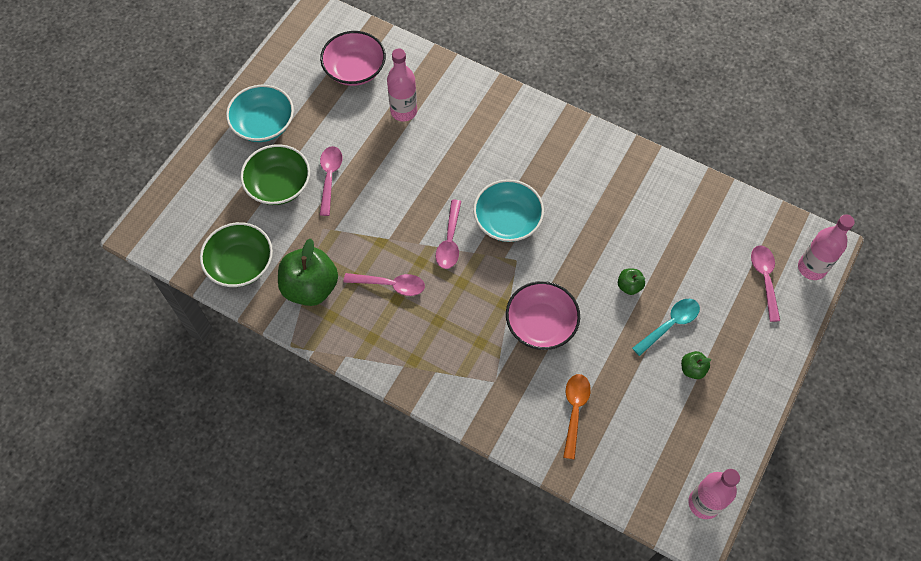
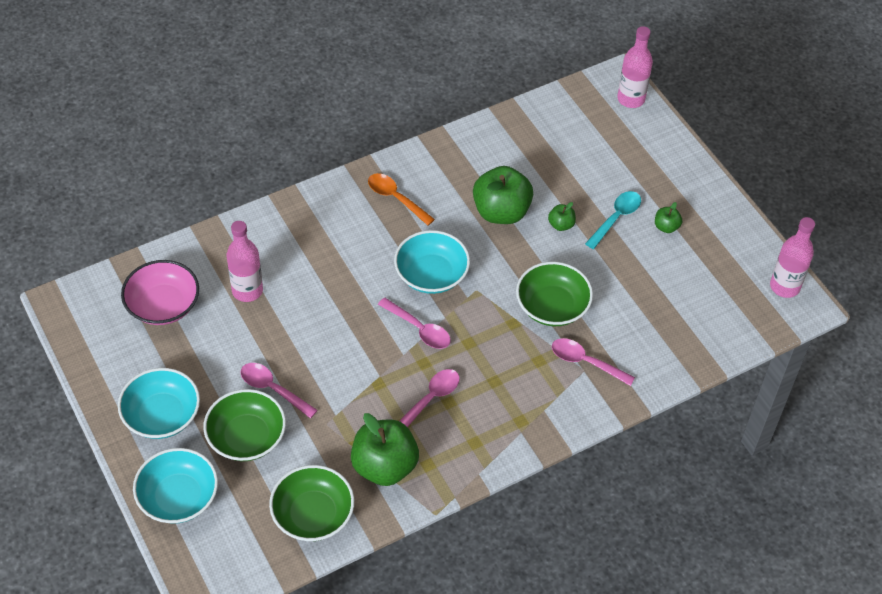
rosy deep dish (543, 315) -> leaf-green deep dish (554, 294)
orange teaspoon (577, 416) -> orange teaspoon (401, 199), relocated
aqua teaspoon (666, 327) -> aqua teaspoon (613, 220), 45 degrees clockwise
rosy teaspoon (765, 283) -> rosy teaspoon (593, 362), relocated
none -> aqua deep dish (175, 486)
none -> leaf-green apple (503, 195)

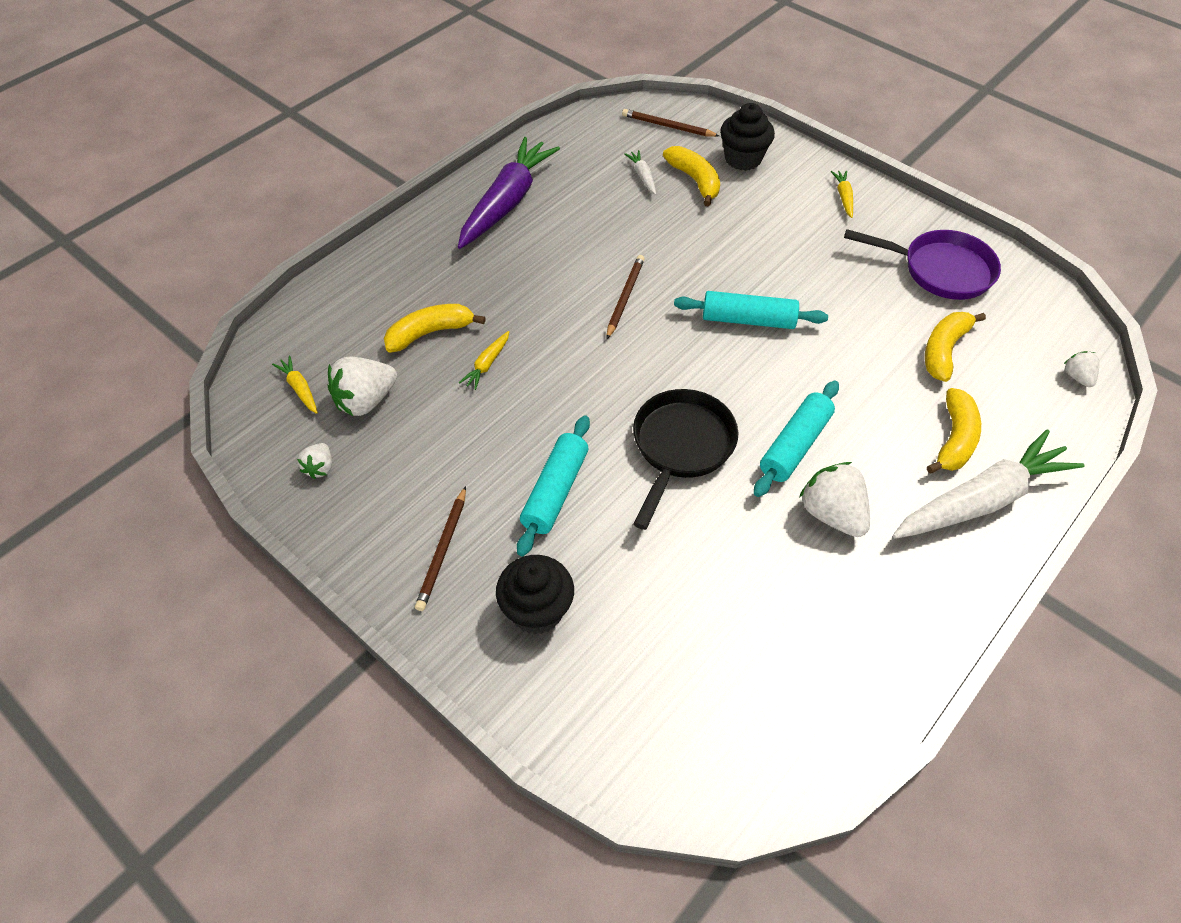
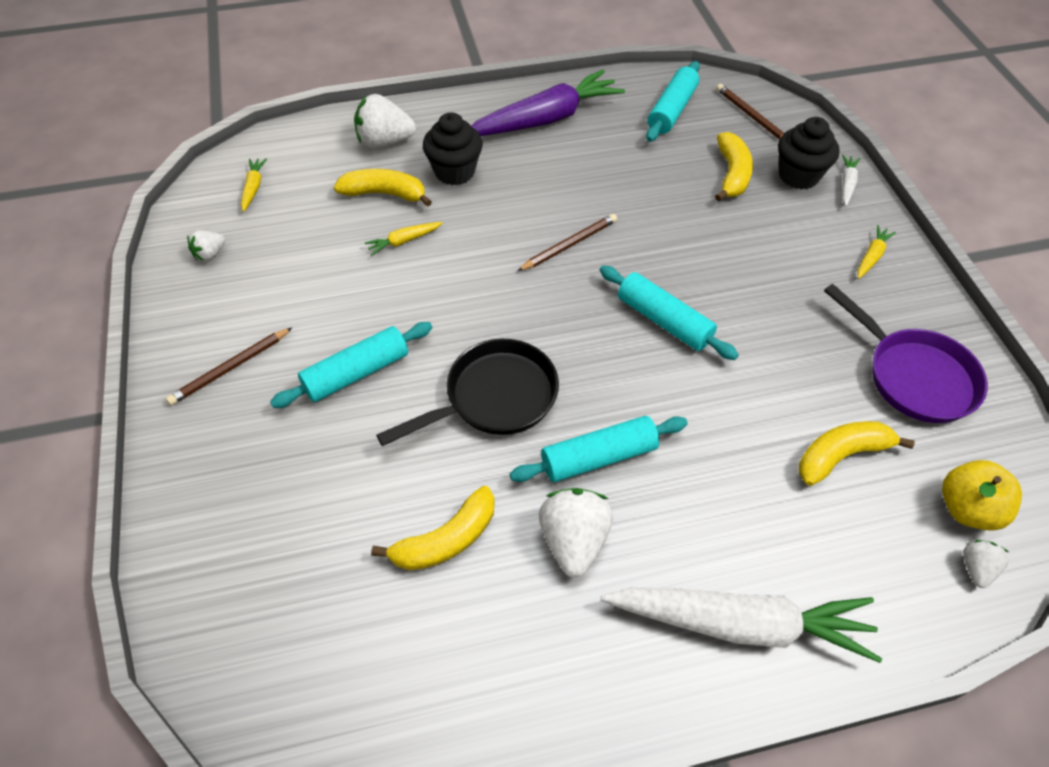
pure white strawberry (362, 387) -> pure white strawberry (385, 121), relocated
jet-black cupcake (535, 595) -> jet-black cupcake (453, 148), relocated
pure white carrot (640, 172) -> pure white carrot (851, 180), relocated
yellow banana (954, 431) -> yellow banana (433, 528), relocated
none -> aqua pastry roller (673, 101)
none -> yellow apple (982, 495)

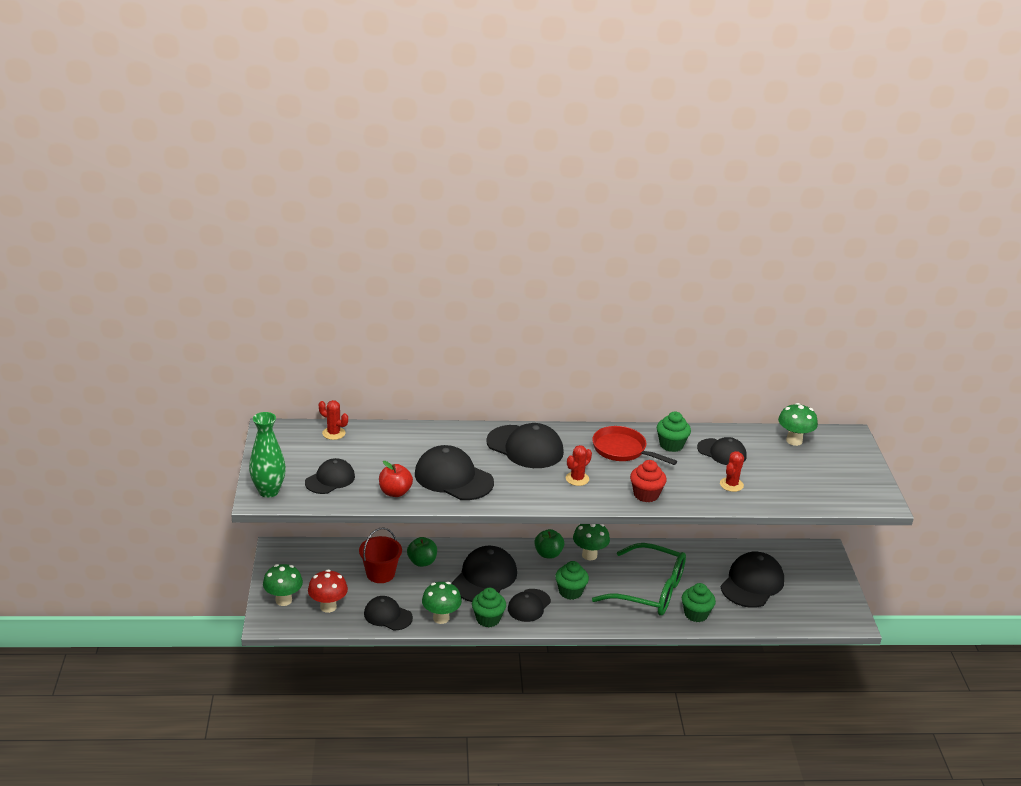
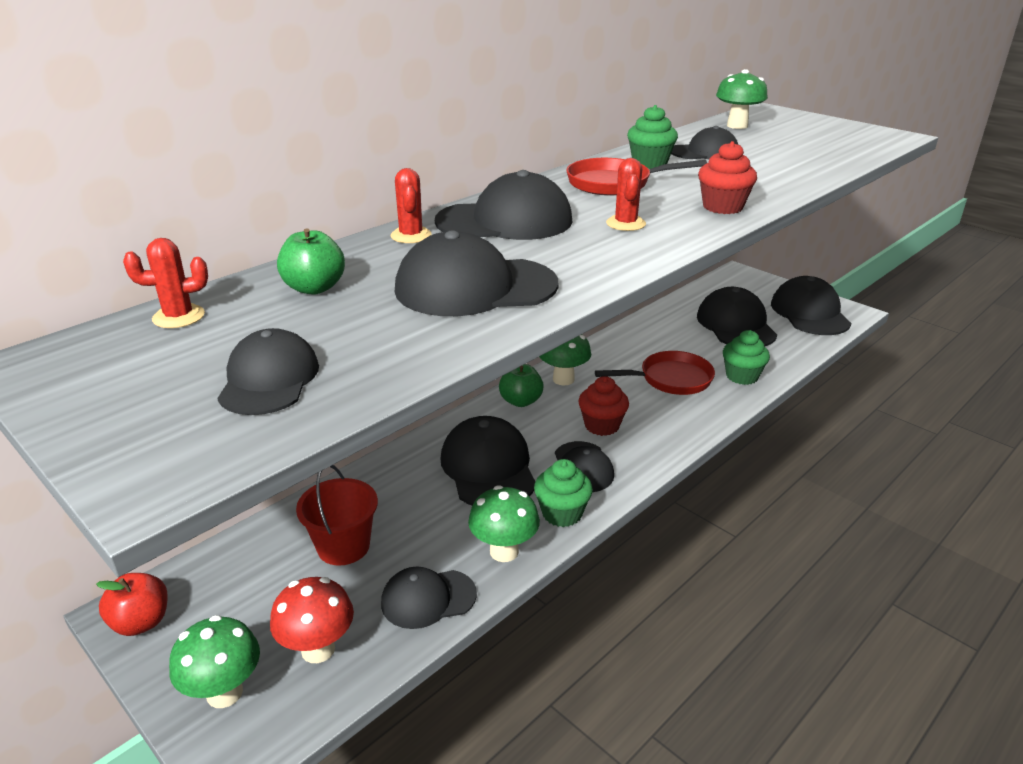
leaf-green vase (267, 455) -> none
crimson apple (396, 479) -> crimson apple (132, 604), relocated
leaf-green apple (422, 552) -> leaf-green apple (311, 261), relocated
leaf-green cupcake (572, 580) -> crimson cupcake (603, 406)
leaf-green eyeglasses (639, 579) -> crimson skillet (655, 373)
crimson cactus (732, 471) -> crimson cactus (411, 205), relocated
none -> jet-black baseball cap (811, 305)

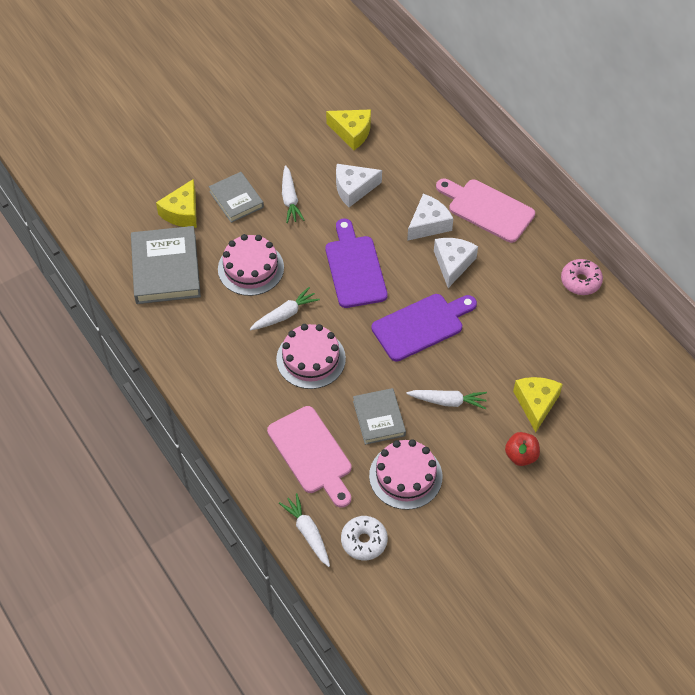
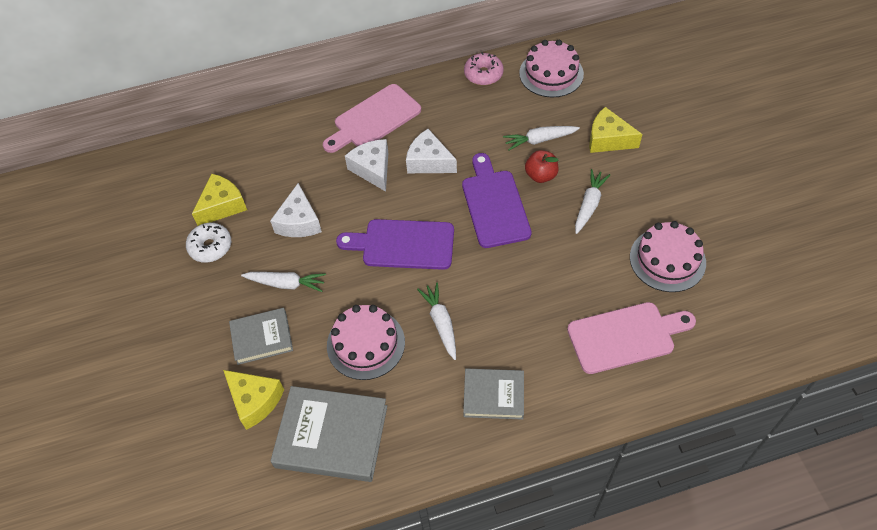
rosy layer cake (311, 356) -> rosy layer cake (551, 69), relocated
pure white carrot (304, 530) -> pure white carrot (541, 138), relocated
pure white glazed donut (364, 538) -> pure white glazed donut (208, 243), relocated
grey hardback (379, 416) -> grey hardback (493, 394), relocated
crimson apple (522, 449) -> crimson apple (542, 166), relocated

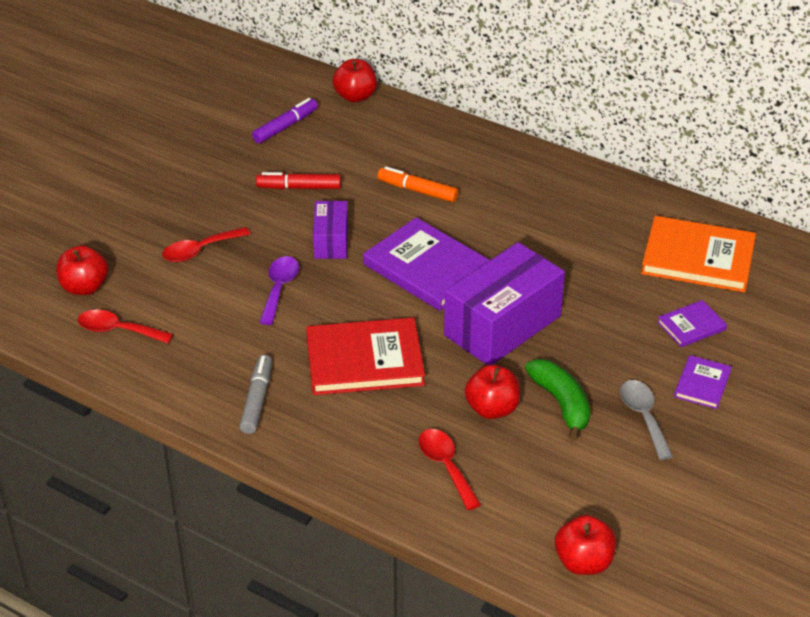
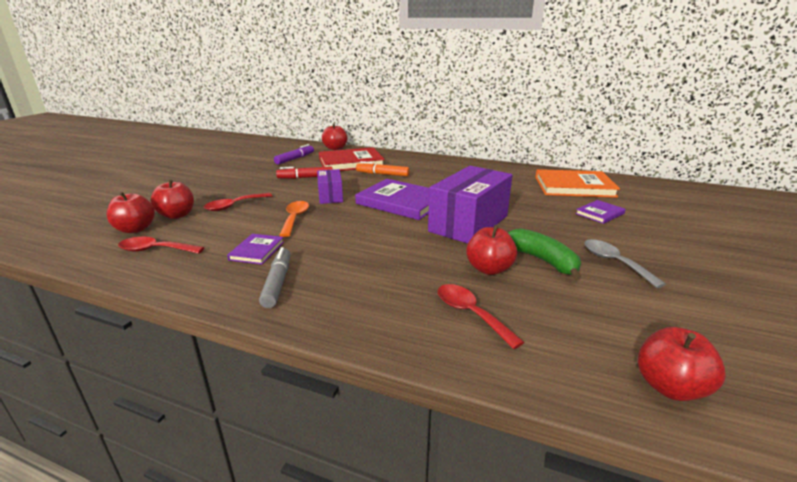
royal purple teaspoon (279, 290) -> orange teaspoon (294, 219)
crimson hardback (365, 356) -> crimson hardback (352, 159), relocated
royal purple hardback (703, 382) -> royal purple hardback (255, 249), relocated
none -> crimson apple (172, 199)

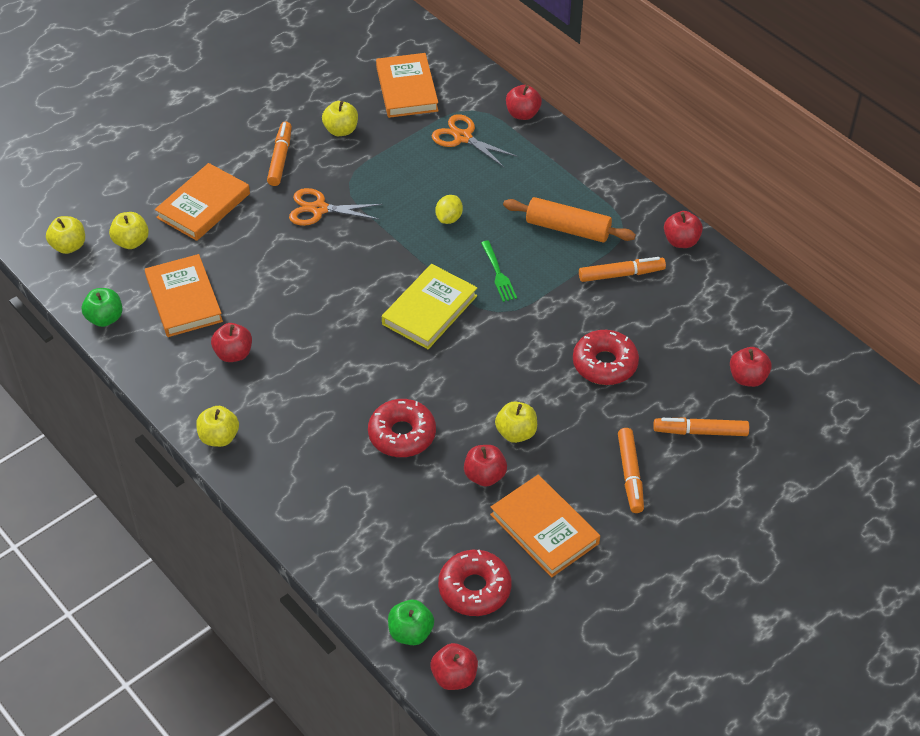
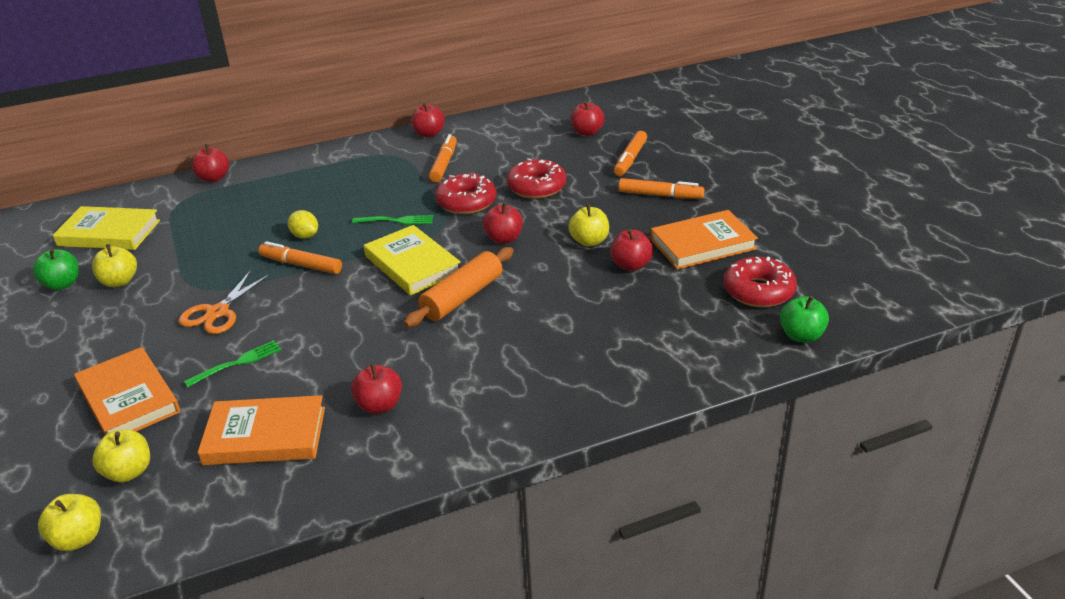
leaf-green apple (102, 307) -> leaf-green apple (56, 269), relocated
yellow apple (217, 426) -> none
orange felt pen (279, 154) -> orange felt pen (300, 257), relocated
crimson glazed donut (402, 428) -> crimson glazed donut (466, 194), relocated
orange hardback (407, 85) -> yellow hardback (106, 228)
crimson apple (454, 666) -> crimson apple (503, 223), relocated
orange scissors (475, 141) -> none
orange pastry roller (569, 220) -> orange pastry roller (459, 287), relocated
none -> leaf-green dinner fork (232, 363)

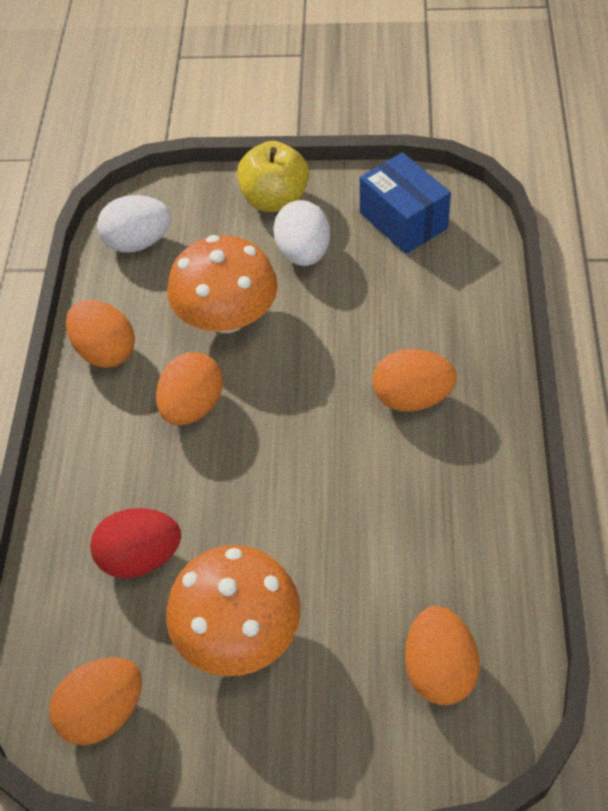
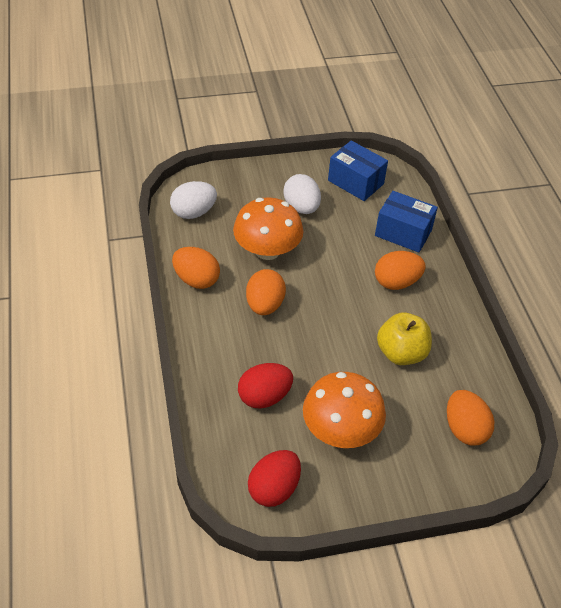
orange toy egg (95, 701) -> crimson toy egg (274, 478)
yellow apple (273, 176) -> yellow apple (404, 339), relocated
none -> blue parcel (406, 222)

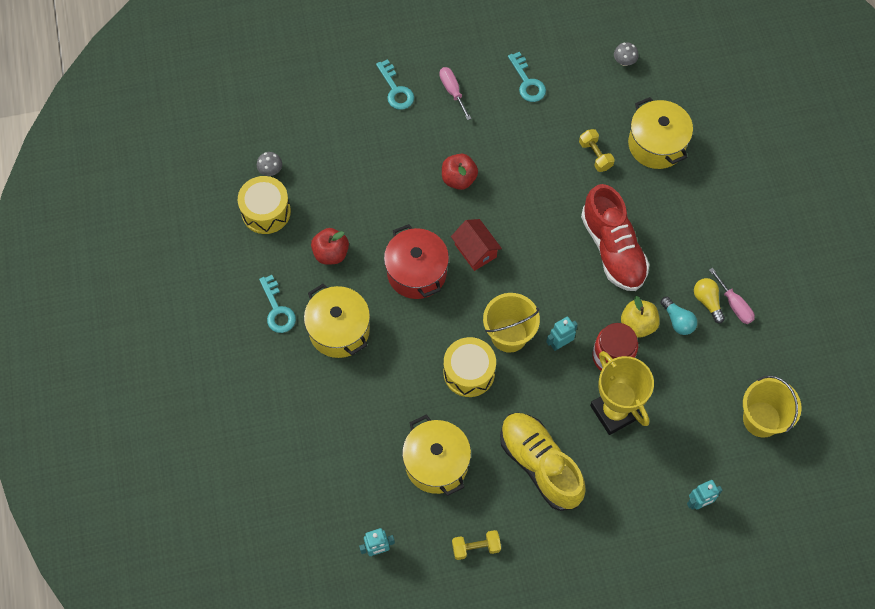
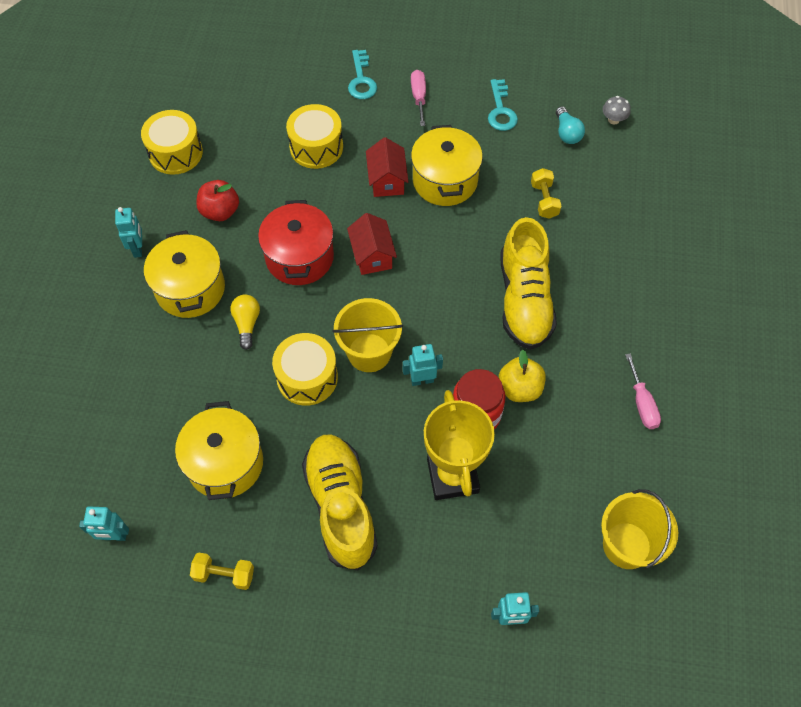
grey fungus (269, 164) -> none
aqua key (277, 304) -> aqua toy robot (128, 232)
crimson apple (460, 172) -> crimson toy house (387, 167)
crimson sneaker (615, 237) -> yellow sneaker (528, 283)
yellow cooking pot (660, 133) -> yellow cooking pot (447, 165), relocated
aqua light bulb (678, 316) -> aqua light bulb (570, 125), relocated
yellow light bulb (709, 300) -> yellow light bulb (245, 322), relocated
none -> yellow drum (314, 136)

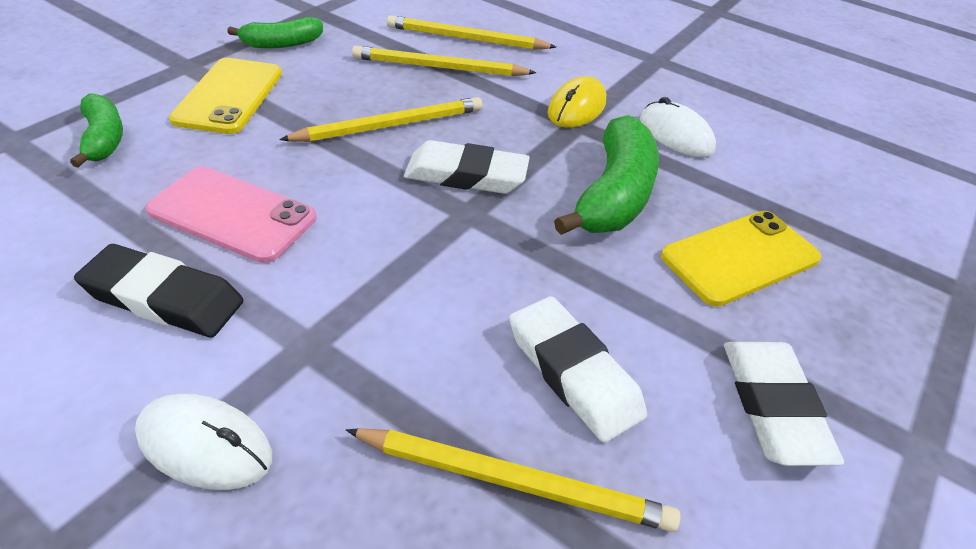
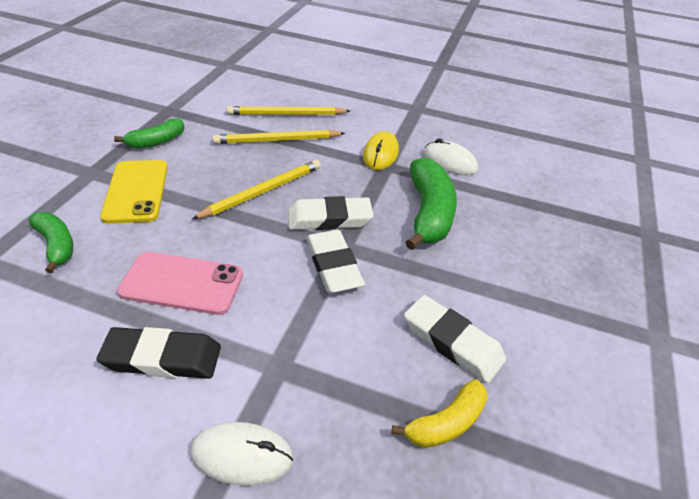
yellow wooden pencil (513, 480) -> yellow banana (439, 413)
yellow smartphone (741, 259) -> none
pure white eraser (784, 404) -> pure white eraser (335, 261), relocated

